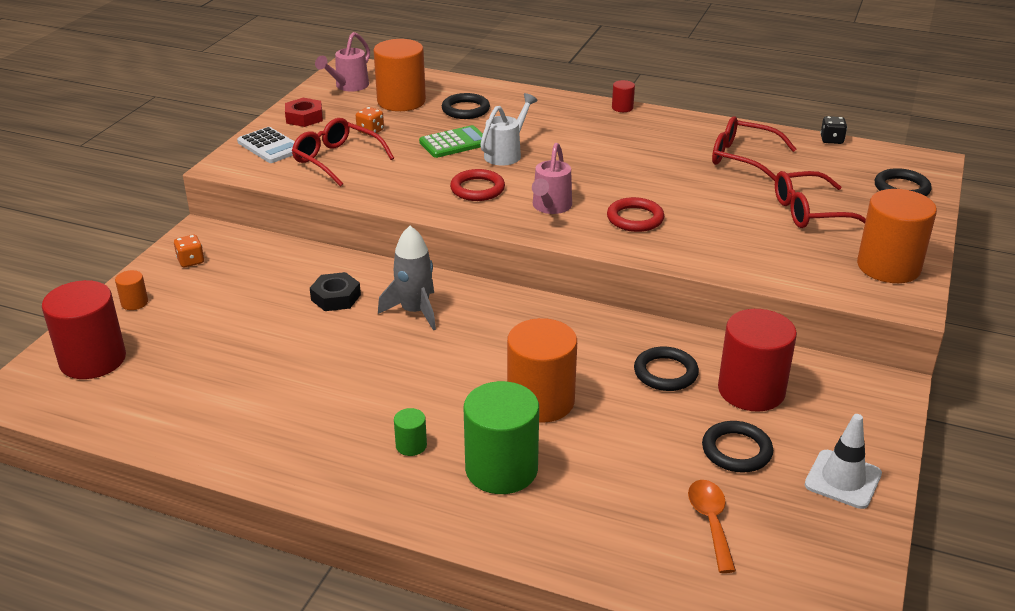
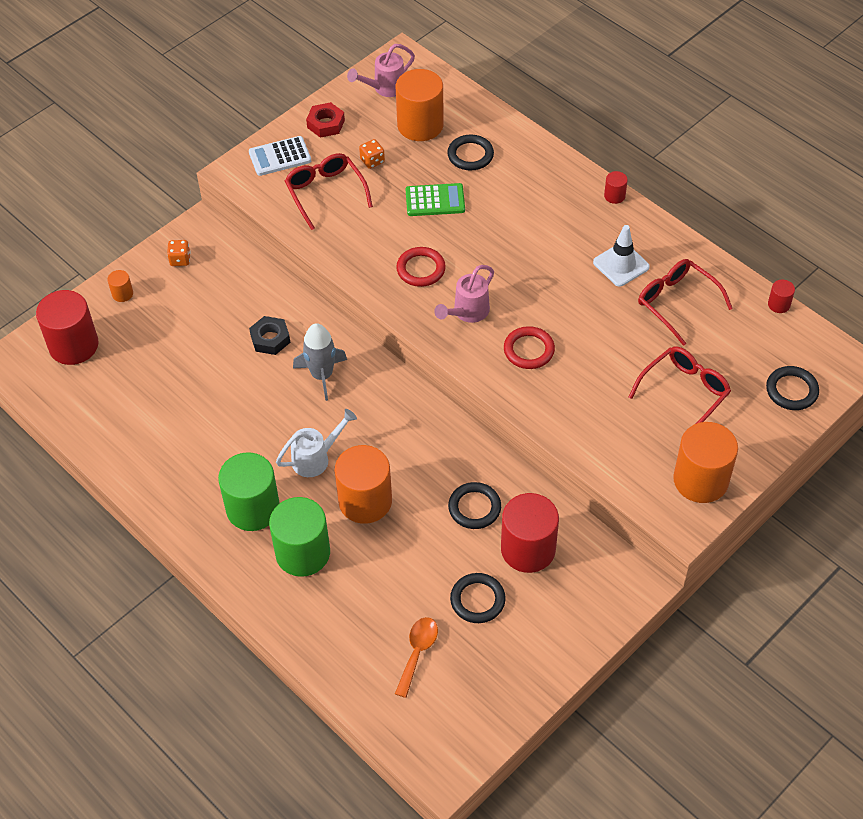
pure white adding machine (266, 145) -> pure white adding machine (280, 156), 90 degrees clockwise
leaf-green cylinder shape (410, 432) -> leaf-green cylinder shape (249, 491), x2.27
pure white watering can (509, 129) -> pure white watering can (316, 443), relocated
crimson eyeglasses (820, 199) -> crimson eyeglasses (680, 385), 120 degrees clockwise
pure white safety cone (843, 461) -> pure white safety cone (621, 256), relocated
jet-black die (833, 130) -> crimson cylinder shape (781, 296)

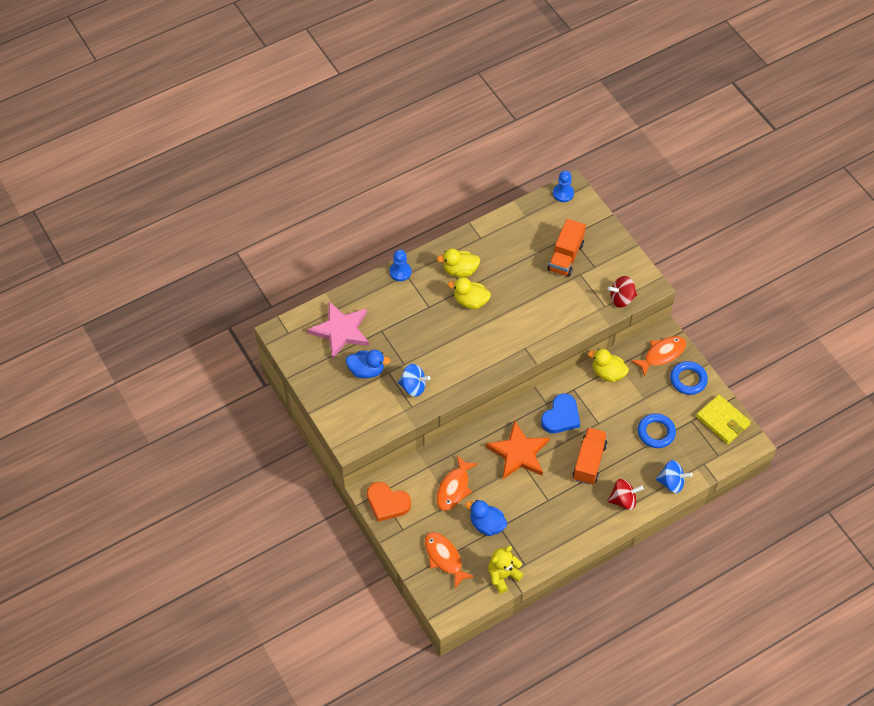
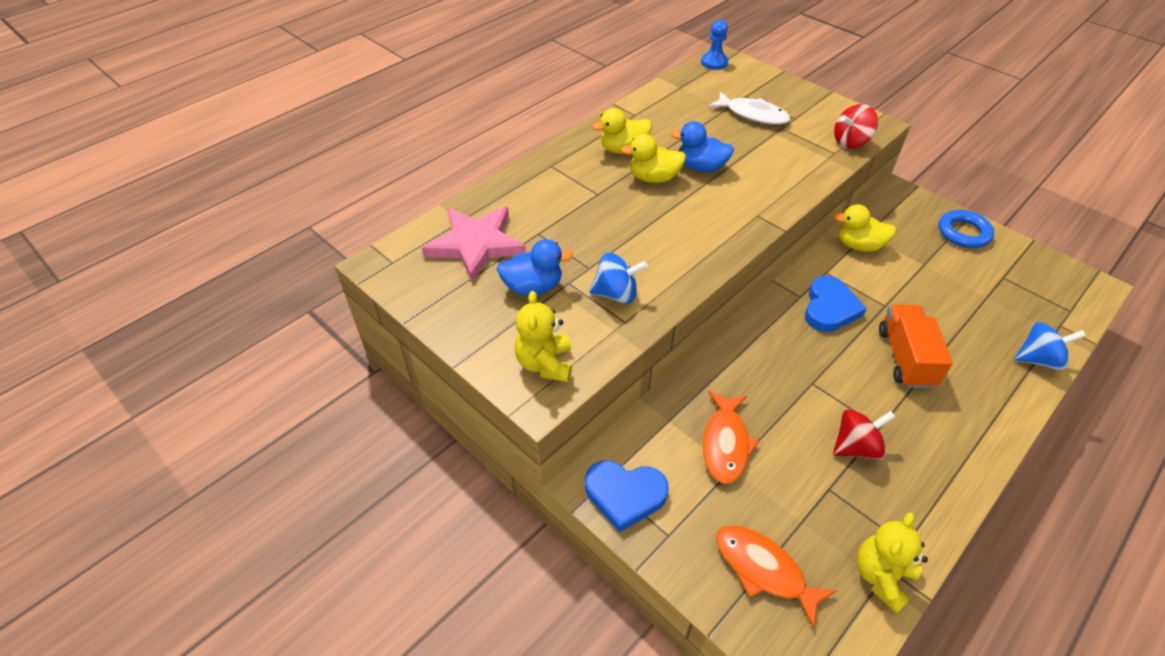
orange heart (389, 502) -> blue heart (627, 496)
blue pawn (400, 265) -> none
blue toy duck (486, 518) -> blue toy duck (702, 146), relocated
orange star shape (518, 450) -> none
orange lorry (567, 248) -> pure white fish figure (749, 108)
crimson spinning top (626, 494) -> crimson spinning top (864, 434), relocated
orange fish figure (658, 356) -> none
blue torus (657, 430) -> none
yellow wallet (723, 419) -> none
none -> yellow stuffed bear (543, 336)

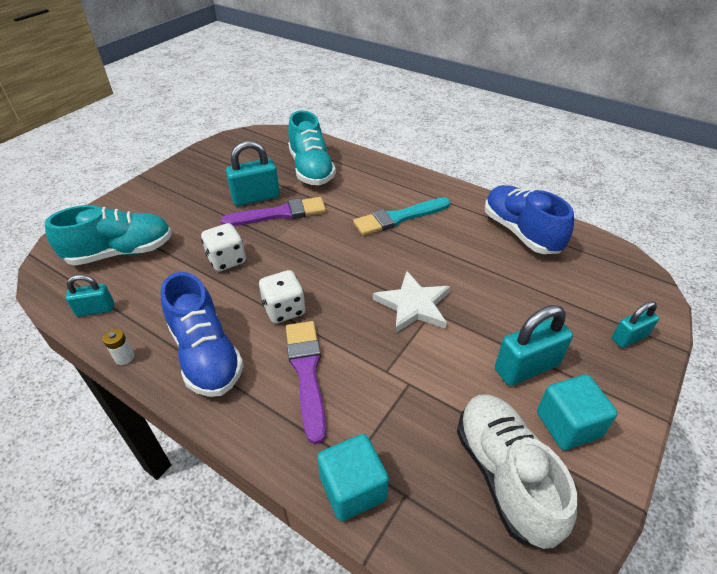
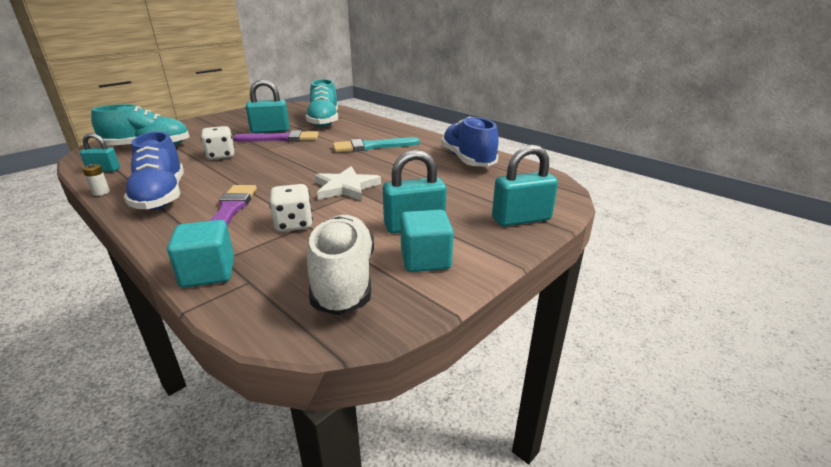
pure white die (282, 297) -> pure white die (291, 208), relocated
aqua padlock (635, 324) -> aqua padlock (525, 186), x1.64

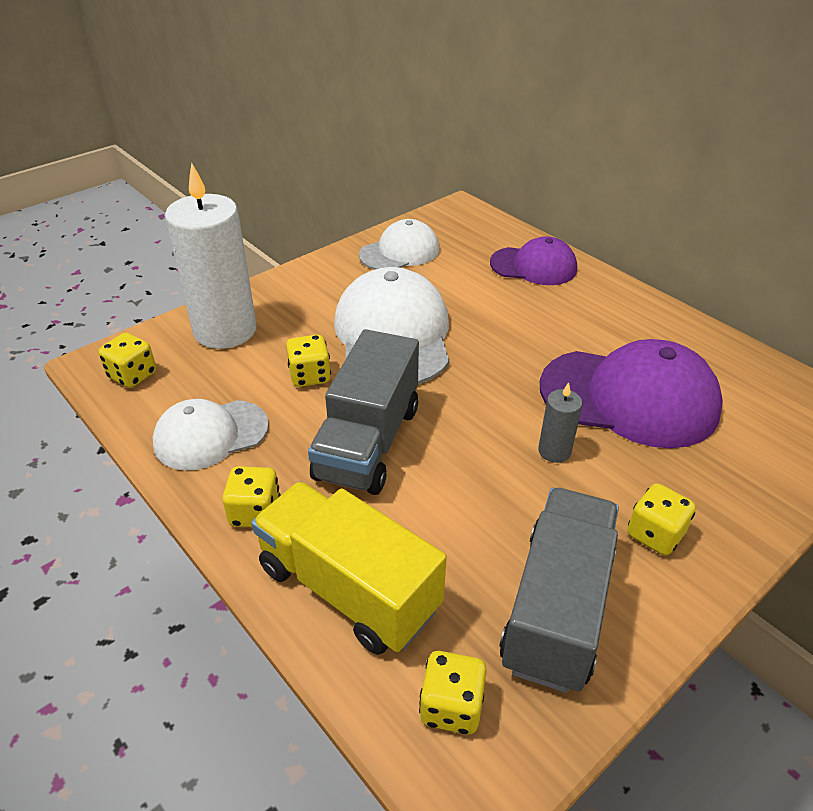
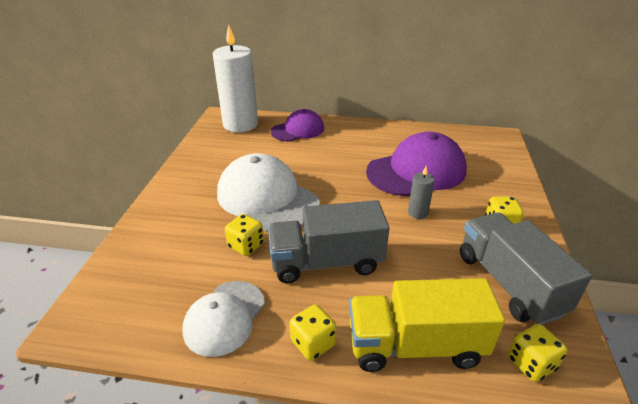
yellow die (127, 360) -> none
pure white candle (211, 256) -> pure white candle (235, 78), relocated
grey lorry (363, 412) -> grey lorry (329, 241), 105 degrees clockwise
pure white baseball cap (399, 244) -> none

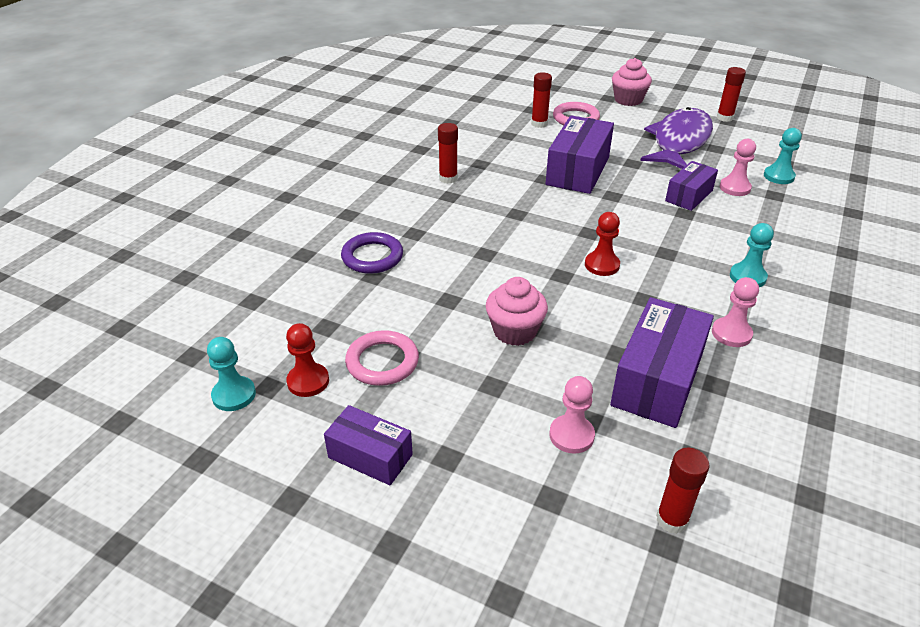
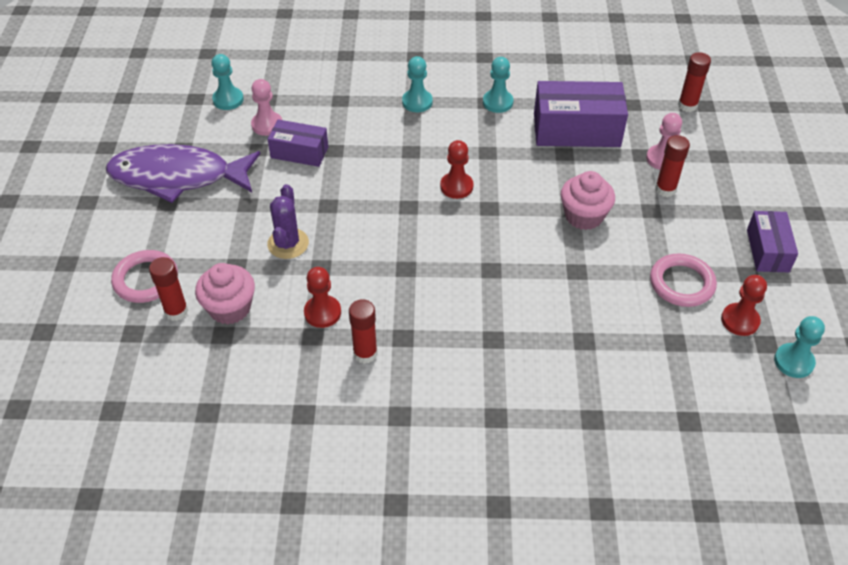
royal purple torus (372, 253) -> none
royal purple parcel (580, 154) -> royal purple cactus (288, 221)
rosy cupcake (632, 82) -> rosy cupcake (225, 294), relocated
rosy pawn (735, 312) -> aqua pawn (498, 85)
crimson glue (731, 94) -> crimson glue (672, 166), relocated
none -> crimson pawn (322, 297)

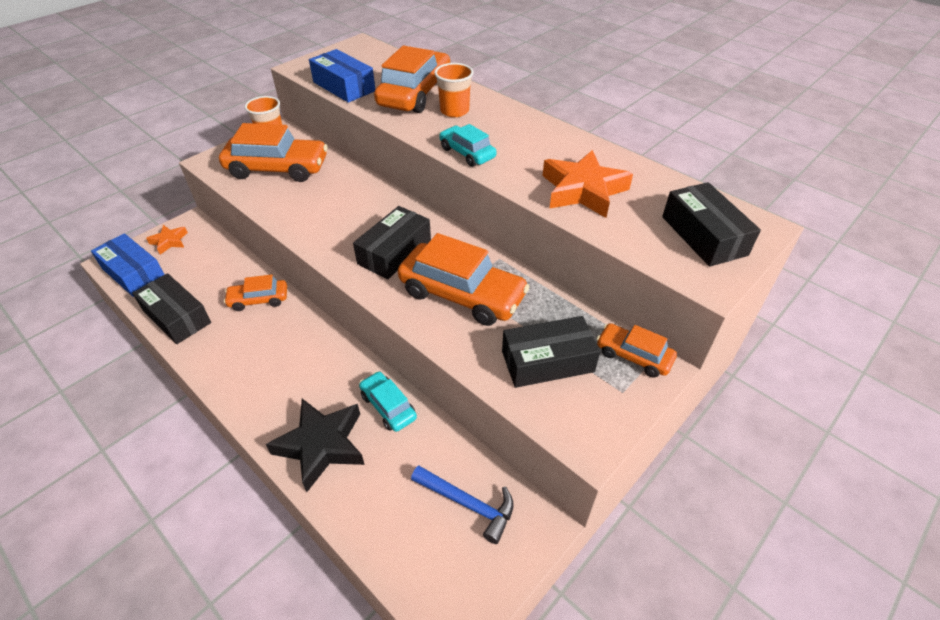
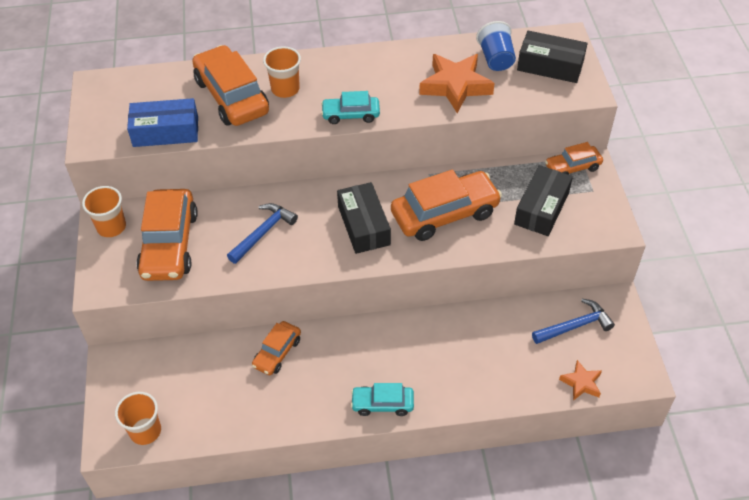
blue parcel (128, 265) -> orange beaker (138, 418)
jet-black parcel (171, 308) -> none
orange star shape (167, 240) -> orange star shape (580, 380), relocated
orange toy car (273, 152) -> orange toy car (167, 235), 135 degrees clockwise
jet-black star shape (315, 445) -> none
aqua toy car (388, 401) -> aqua toy car (382, 399), relocated
none -> blue claw hammer (262, 233)
none -> blue beaker (496, 46)

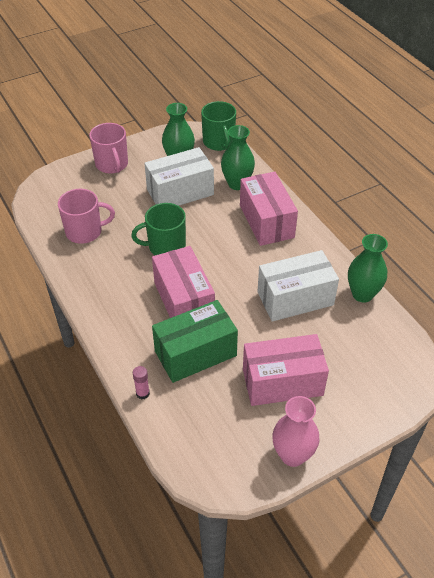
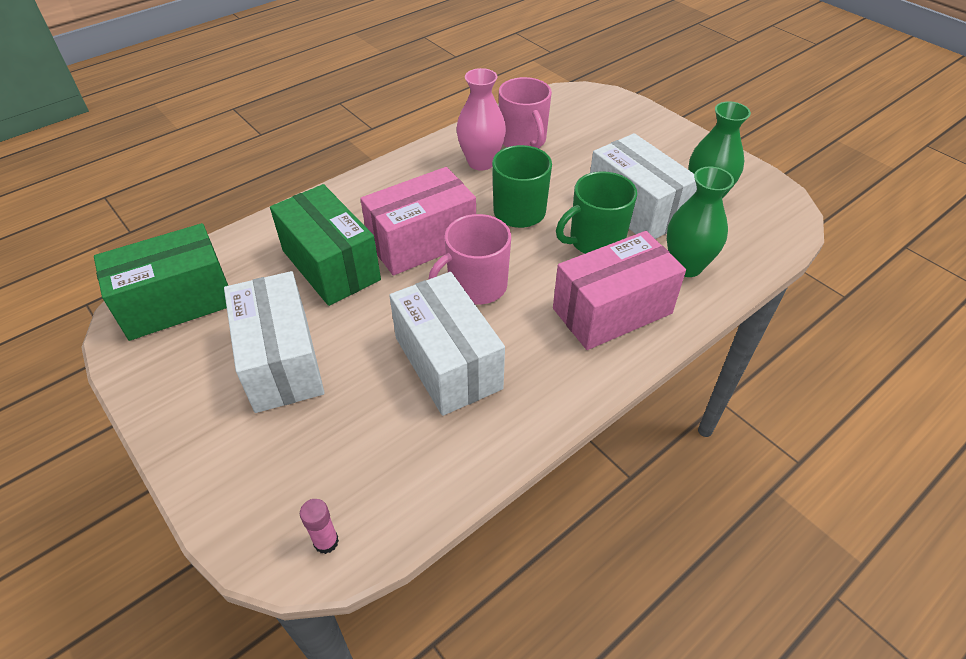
rosy mug (108, 148) -> rosy mug (469, 259), relocated
rosy glue (141, 382) -> rosy glue (319, 526), relocated
leaf-green mug (218, 126) -> leaf-green mug (596, 212), relocated
rosy parcel (286, 370) -> pure white parcel (274, 342)
rosy vase (296, 431) -> rosy vase (481, 119), relocated
leaf-green vase (368, 268) -> none
none -> leaf-green parcel (161, 282)

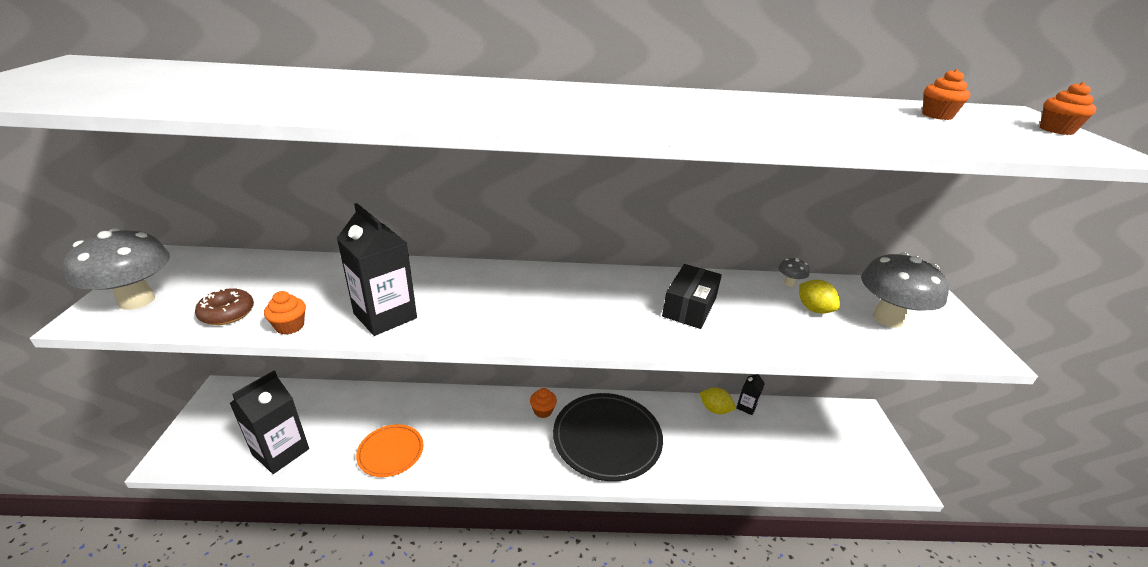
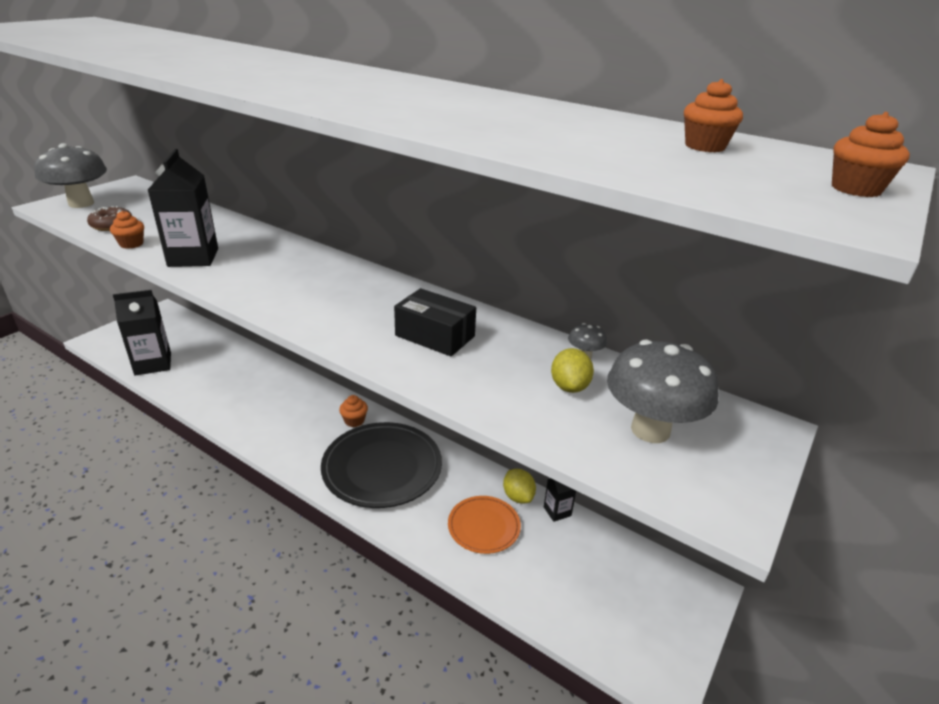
orange flat dish (389, 450) -> orange flat dish (484, 525), relocated
jet-black parcel (692, 296) -> jet-black parcel (435, 322), 60 degrees clockwise

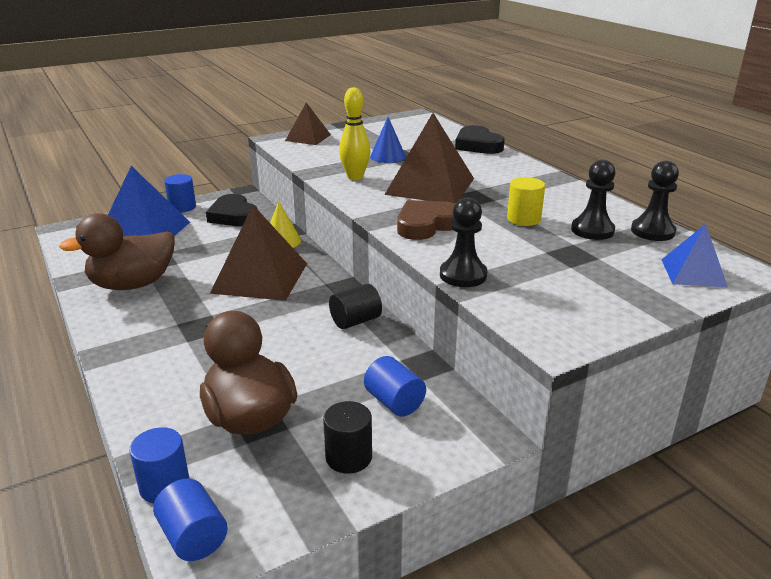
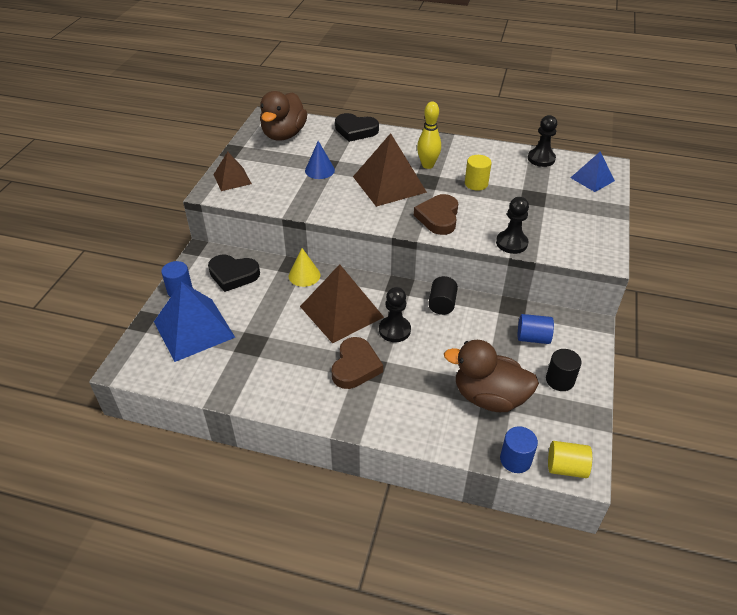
brown toy duck (117, 251) -> brown toy duck (283, 116), relocated
blue cylinder shape (190, 519) -> yellow cylinder shape (570, 459)
yellow tenpin (355, 133) -> yellow tenpin (429, 135), relocated
jet-black pawn (593, 200) -> jet-black pawn (395, 314), relocated
none -> brown heart (357, 363)

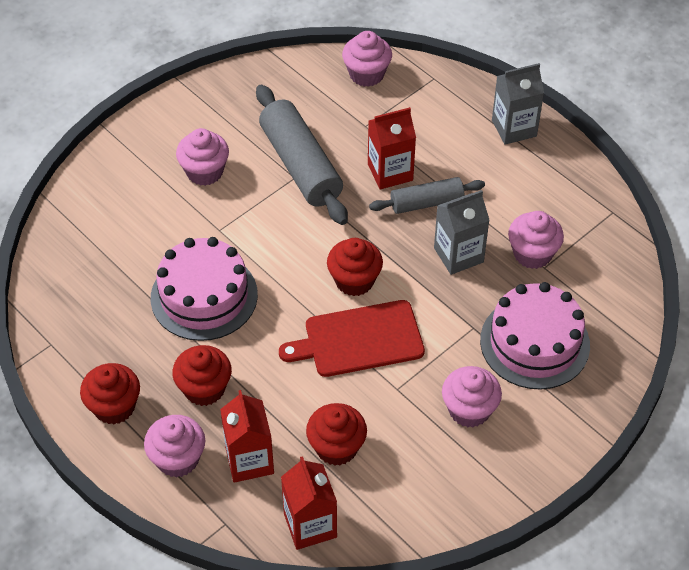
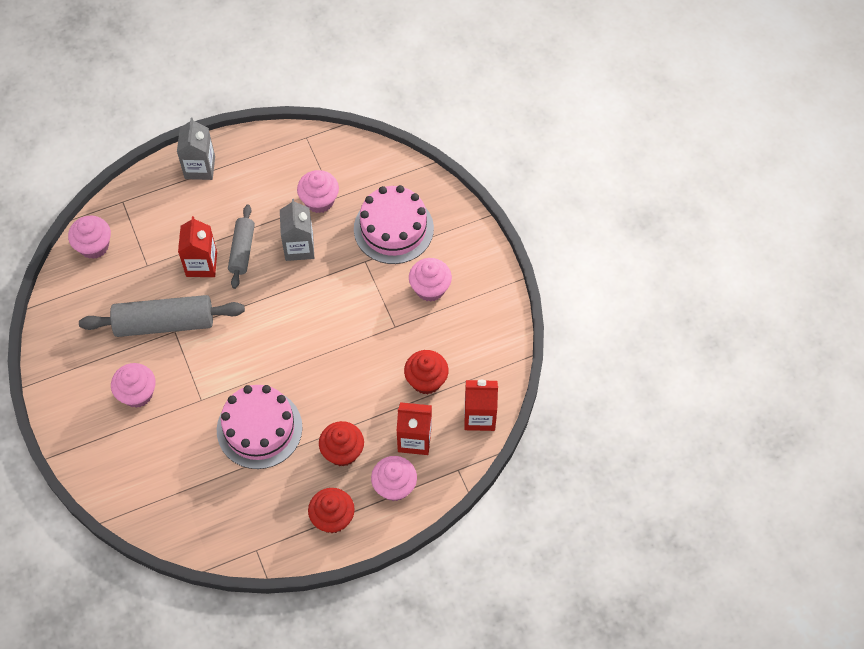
crimson cutting board (352, 338) -> none
crimson cupcake (355, 267) -> none

